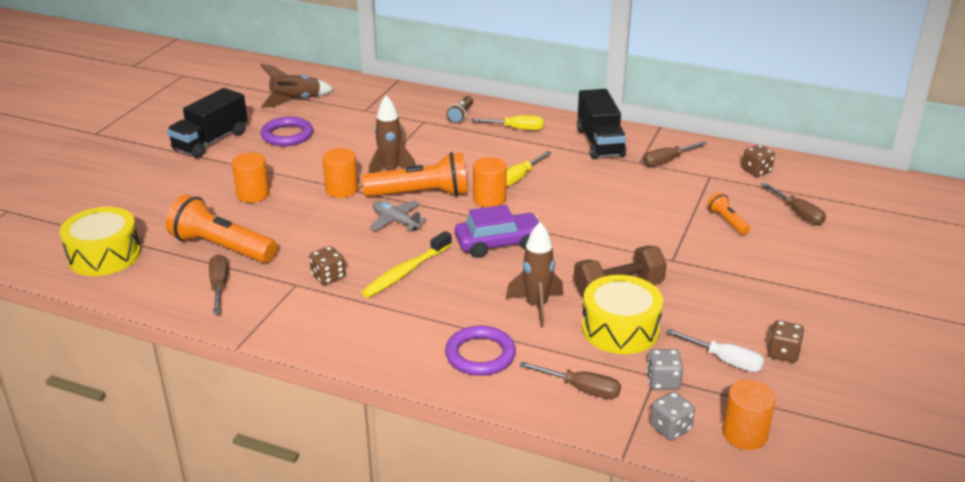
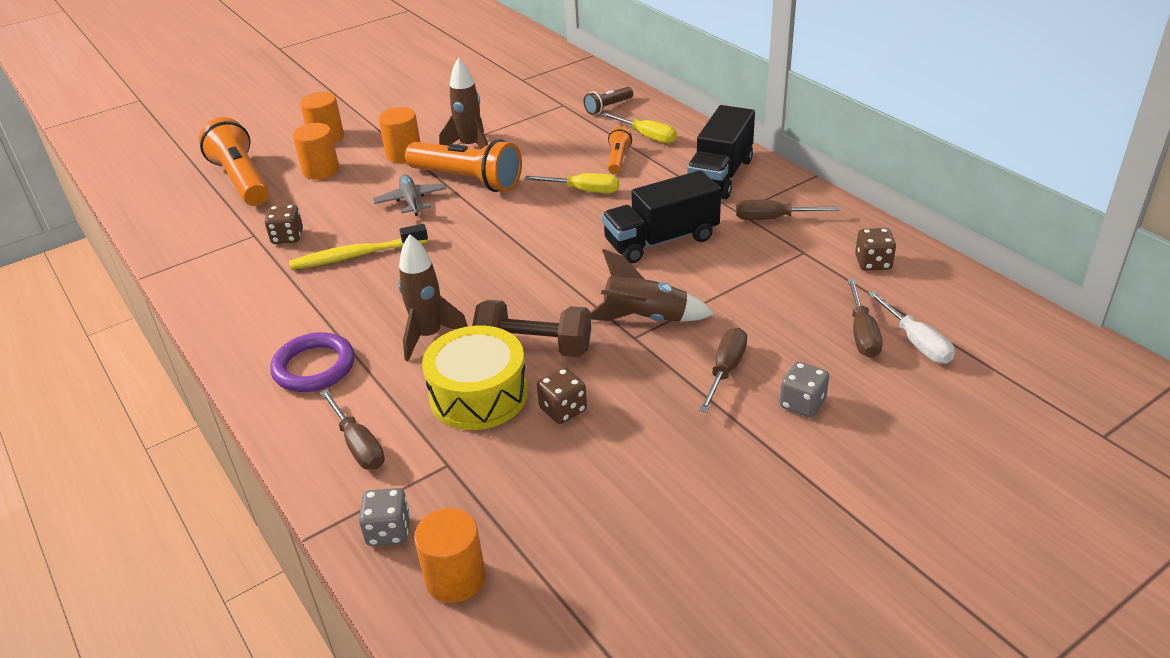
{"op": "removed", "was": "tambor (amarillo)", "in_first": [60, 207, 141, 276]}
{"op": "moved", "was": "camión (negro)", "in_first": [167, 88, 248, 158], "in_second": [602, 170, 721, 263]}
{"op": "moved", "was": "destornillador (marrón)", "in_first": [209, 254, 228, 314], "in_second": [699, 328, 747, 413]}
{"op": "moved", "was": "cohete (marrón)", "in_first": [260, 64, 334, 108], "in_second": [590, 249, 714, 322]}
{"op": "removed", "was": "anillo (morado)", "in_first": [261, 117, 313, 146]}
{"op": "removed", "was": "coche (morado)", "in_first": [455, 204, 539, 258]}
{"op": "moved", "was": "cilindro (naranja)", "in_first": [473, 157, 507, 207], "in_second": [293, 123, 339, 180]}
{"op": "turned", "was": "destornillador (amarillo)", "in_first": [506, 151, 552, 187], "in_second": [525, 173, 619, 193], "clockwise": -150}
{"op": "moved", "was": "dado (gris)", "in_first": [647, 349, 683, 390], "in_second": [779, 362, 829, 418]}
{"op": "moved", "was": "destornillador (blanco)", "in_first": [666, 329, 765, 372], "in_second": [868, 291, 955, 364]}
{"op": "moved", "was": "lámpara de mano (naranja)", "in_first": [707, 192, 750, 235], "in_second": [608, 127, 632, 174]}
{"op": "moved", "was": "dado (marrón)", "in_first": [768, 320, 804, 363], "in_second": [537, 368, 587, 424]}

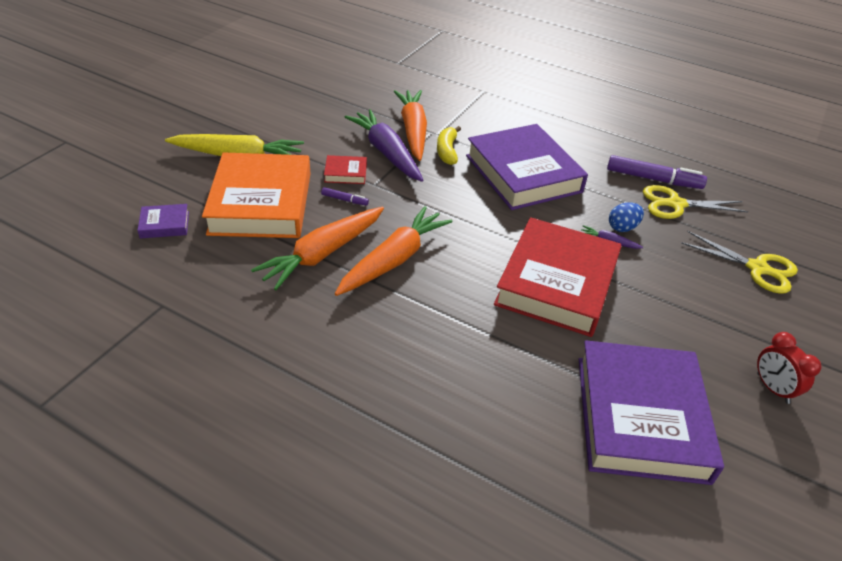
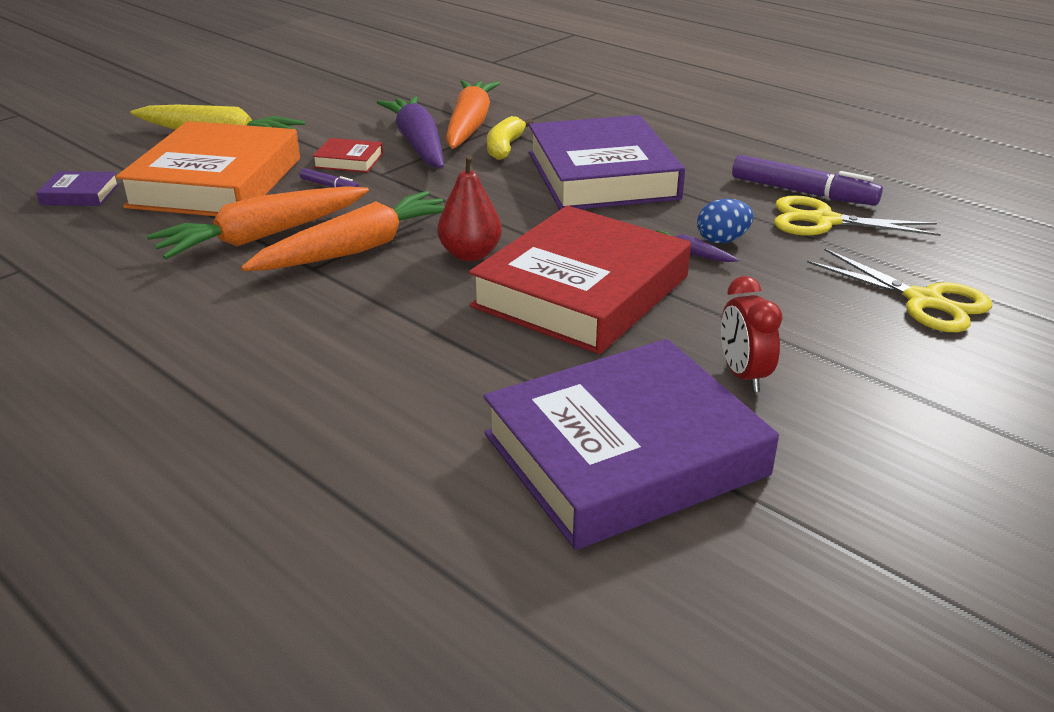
{"op": "turned", "was": "libro (morado)", "in_first": [579, 340, 724, 485], "in_second": [483, 339, 779, 550], "clockwise": 45}
{"op": "moved", "was": "despertador (rojo)", "in_first": [757, 332, 822, 404], "in_second": [721, 276, 783, 392]}
{"op": "added", "now": "pera (rojo)", "in_second": [438, 155, 502, 261]}

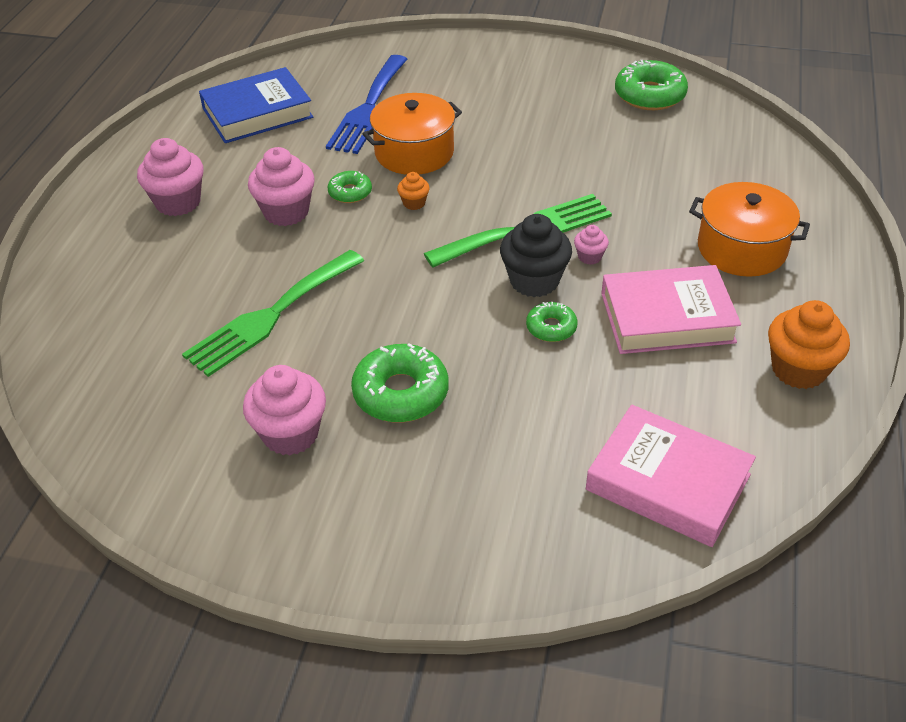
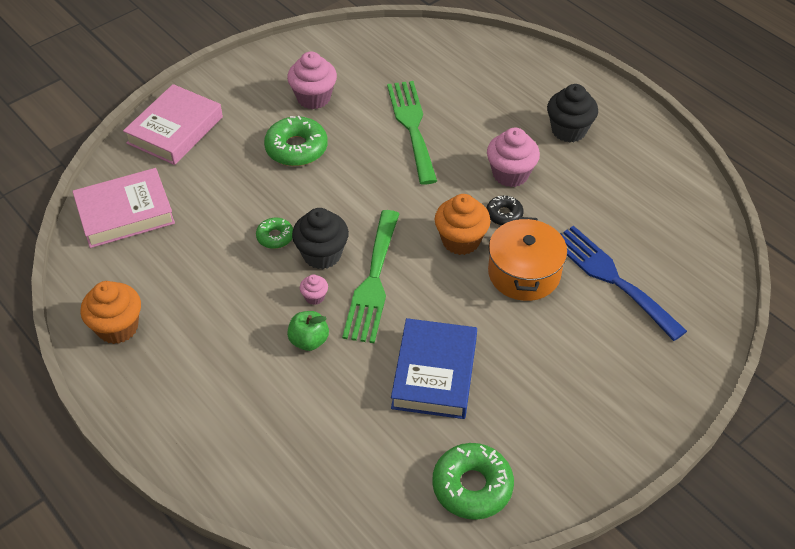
{"op": "recoloured", "was": "magdalena (rosa)", "now": "magdalena (negro)", "in_first": [137, 138, 204, 216], "in_second": [547, 84, 598, 143]}
{"op": "moved", "was": "libro (azul)", "in_first": [199, 67, 313, 143], "in_second": [391, 318, 477, 419]}
{"op": "recoloured", "was": "rosquilla (verde)", "now": "rosquilla (negro)", "in_first": [328, 171, 372, 203], "in_second": [486, 196, 524, 225]}
{"op": "resized", "was": "magdalena (naranja)", "in_first": [397, 172, 430, 210], "in_second": [435, 194, 491, 255], "ratio": 2.02}
{"op": "moved", "was": "libro (rosa)", "in_first": [601, 265, 741, 354], "in_second": [123, 84, 223, 165]}
{"op": "removed", "was": "olla (naranja)", "in_first": [689, 182, 810, 277]}
{"op": "added", "now": "manzana (verde)", "in_second": [287, 311, 329, 351]}

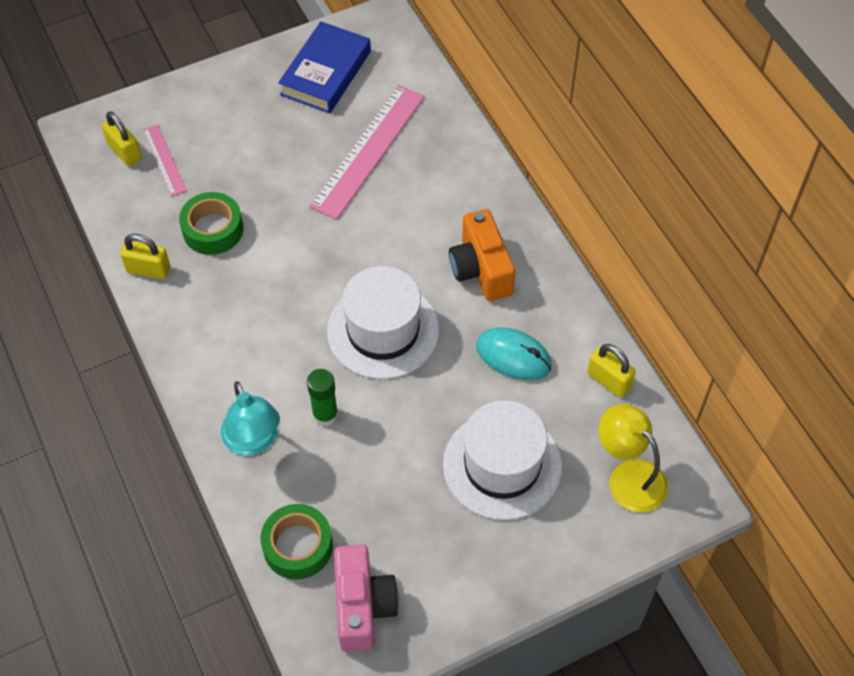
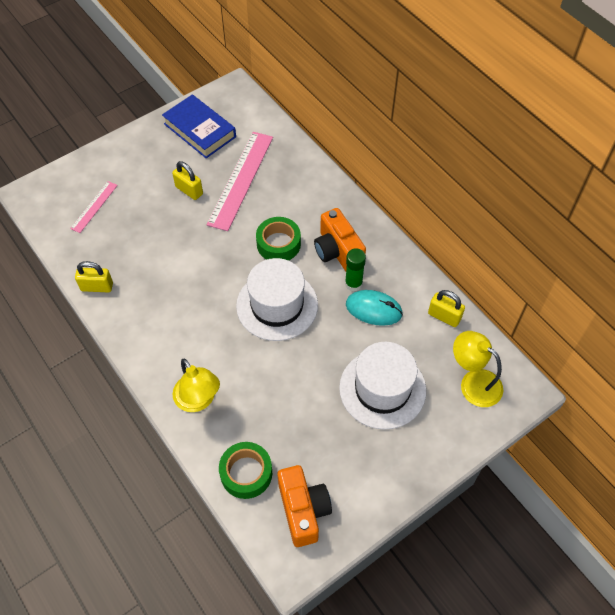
{"op": "moved", "was": "candado (amarillo)", "in_first": [102, 111, 142, 166], "in_second": [172, 161, 203, 200]}
{"op": "turned", "was": "regla (rosa)", "in_first": [143, 125, 187, 196], "in_second": [70, 181, 118, 233], "clockwise": 60}
{"op": "moved", "was": "cinta adhesiva (verde)", "in_first": [179, 192, 243, 255], "in_second": [256, 217, 301, 261]}
{"op": "recoloured", "was": "lámpara (turquesa)", "now": "lámpara (amarillo)", "in_first": [221, 381, 280, 456], "in_second": [172, 359, 220, 412]}
{"op": "turned", "was": "libro (azul)", "in_first": [278, 21, 371, 113], "in_second": [162, 94, 236, 158], "clockwise": -60}
{"op": "moved", "was": "barra de pegamento (verde)", "in_first": [307, 369, 338, 426], "in_second": [345, 248, 366, 292]}
{"op": "recoloured", "was": "cámara (rosa)", "now": "cámara (naranja)", "in_first": [334, 545, 399, 652], "in_second": [278, 465, 332, 547]}

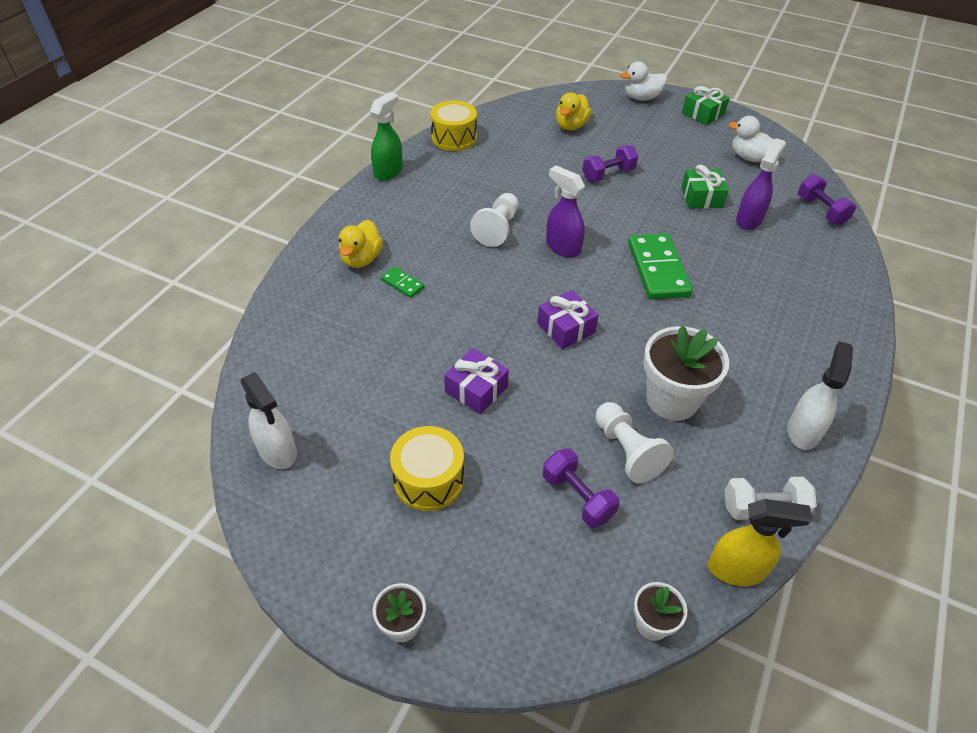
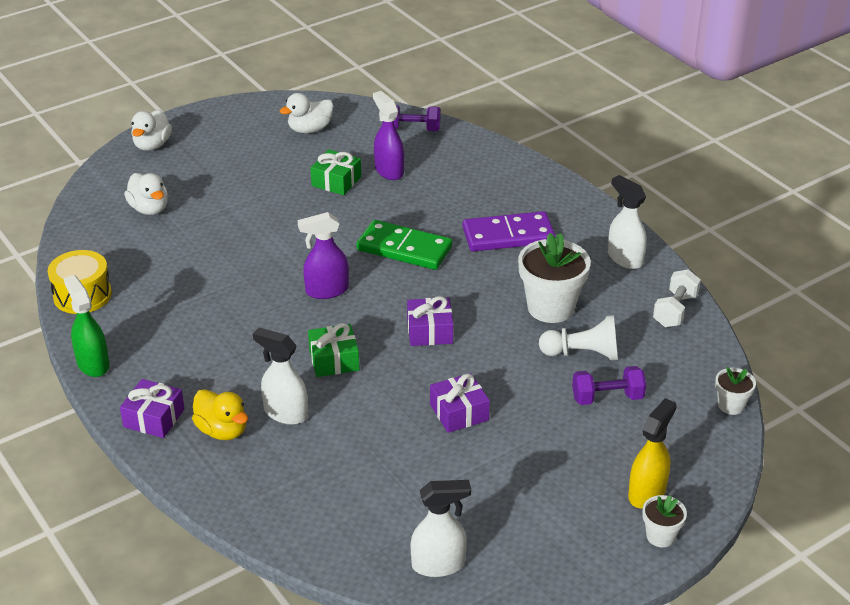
{"op": "replaced", "was": "ficha de dominó (verde)", "now": "pulverizador (blanco)", "in_first": [381, 266, 425, 298], "in_second": [253, 327, 308, 425]}
{"op": "removed", "was": "tambor (amarillo)", "in_first": [390, 426, 464, 511]}
{"op": "removed", "was": "peón (blanco)", "in_first": [470, 193, 519, 247]}
{"op": "recoloured", "was": "pato (amarillo)", "now": "pato (blanco)", "in_first": [556, 92, 592, 130], "in_second": [124, 173, 168, 215]}
{"op": "removed", "was": "mancuerna (morado)", "in_first": [582, 145, 638, 182]}
{"op": "moved", "was": "regalo (verde)", "in_first": [682, 86, 730, 125], "in_second": [308, 323, 360, 377]}
{"op": "moved", "was": "pulverizador (amarillo)", "in_first": [708, 499, 812, 586], "in_second": [628, 398, 677, 509]}
{"op": "added", "now": "regalo (morado)", "in_second": [120, 379, 185, 438]}
{"op": "added", "now": "ficha de dominó (morado)", "in_second": [463, 211, 555, 251]}

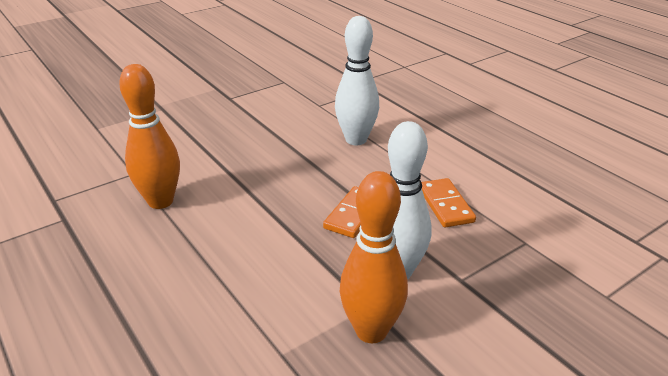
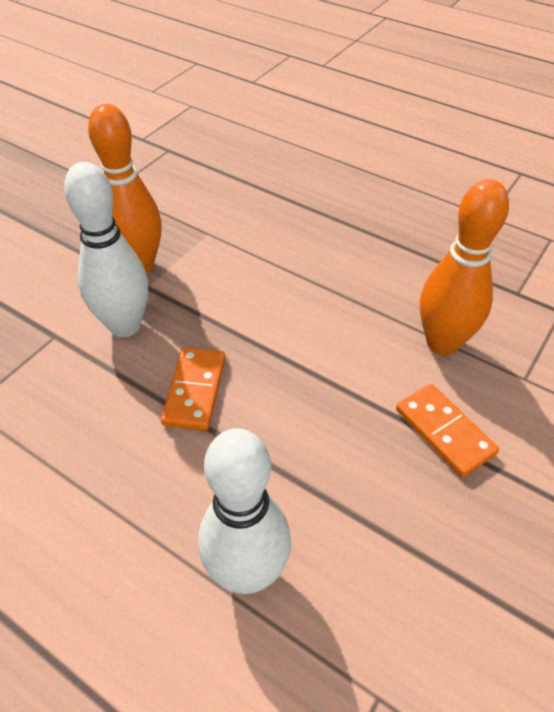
{"op": "moved", "was": "ficha de dominó (naranja)", "in_first": [422, 178, 476, 228], "in_second": [396, 383, 499, 477]}

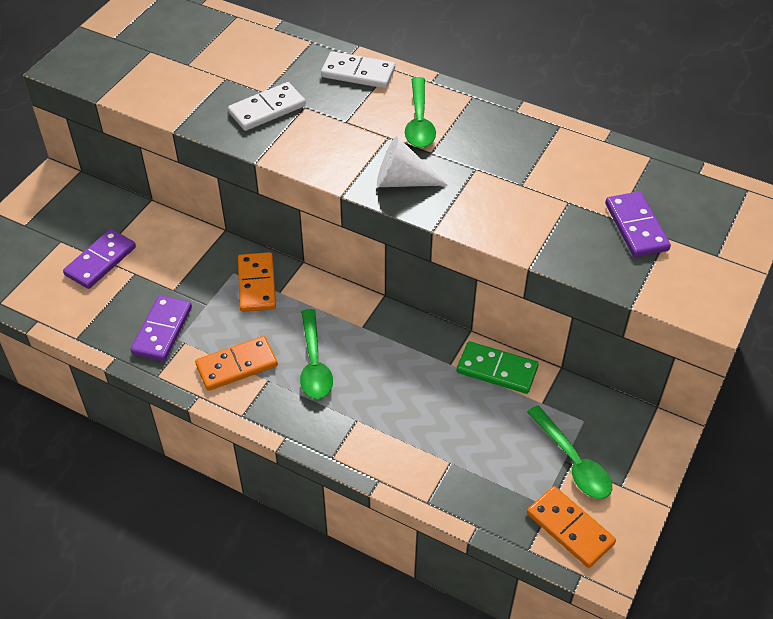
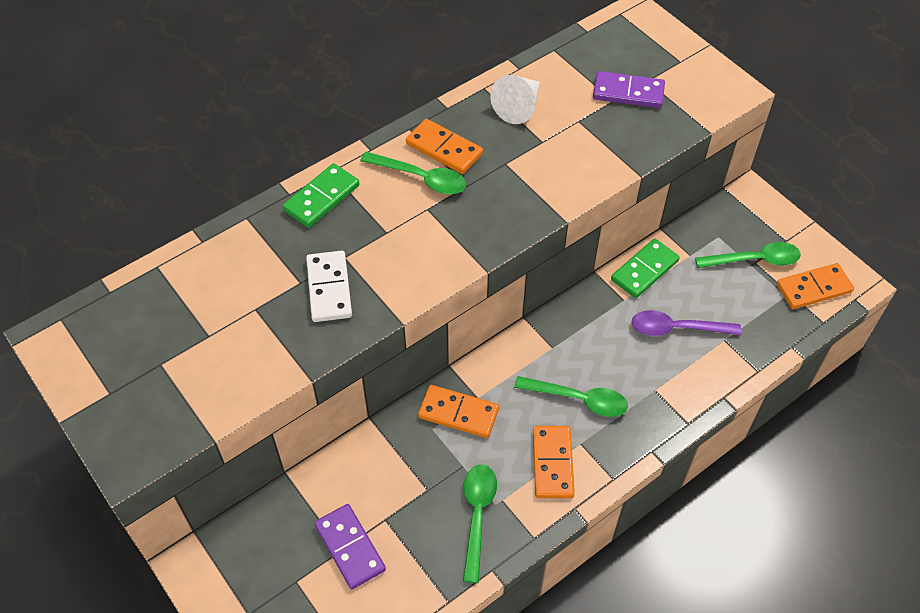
{"op": "replaced", "was": "ficha de dominó (morado)", "now": "cuchara (verde)", "in_first": [131, 295, 192, 361], "in_second": [463, 464, 497, 583]}
{"op": "recoloured", "was": "ficha de dominó (blanco)", "now": "ficha de dominó (verde)", "in_first": [321, 51, 395, 88], "in_second": [283, 163, 359, 228]}
{"op": "moved", "was": "cono (blanco)", "in_first": [377, 136, 448, 187], "in_second": [490, 75, 540, 124]}
{"op": "added", "now": "ficha de dominó (naranja)", "in_second": [406, 119, 483, 174]}
{"op": "added", "now": "cuchara (morado)", "in_second": [631, 310, 741, 336]}

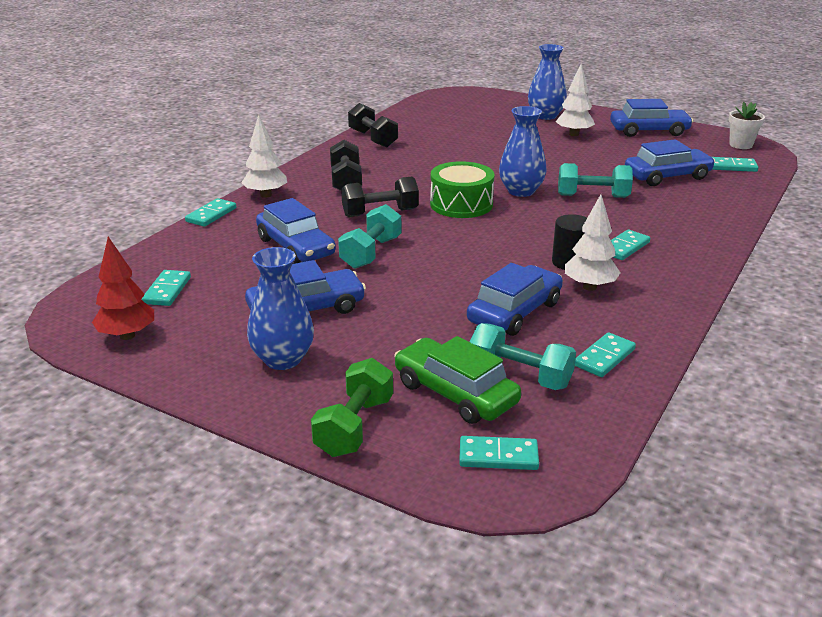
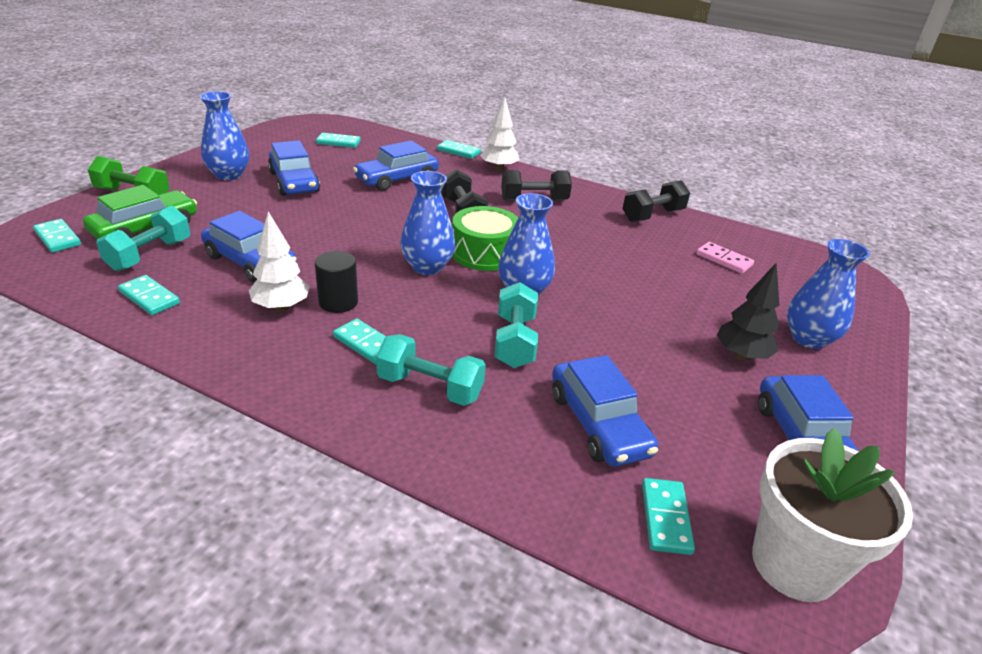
{"op": "removed", "was": "árbol (rojo)", "in_first": [92, 237, 154, 340]}
{"op": "moved", "was": "mancuerna (turquesa)", "in_first": [338, 204, 401, 269], "in_second": [376, 334, 486, 406]}
{"op": "turned", "was": "ficha de dominó (turquesa)", "in_first": [459, 436, 539, 470], "in_second": [33, 219, 81, 253], "clockwise": -45}
{"op": "recoloured", "was": "árbol (blanco)", "now": "árbol (negro)", "in_first": [556, 64, 595, 136], "in_second": [717, 262, 779, 361]}
{"op": "resized", "was": "maceta (blanco)", "in_first": [729, 102, 765, 149], "in_second": [752, 428, 913, 602], "ratio": 1.8}
{"op": "added", "now": "florero (azul)", "in_second": [400, 171, 455, 275]}
{"op": "added", "now": "ficha de dominó (rosa)", "in_second": [696, 242, 754, 274]}

